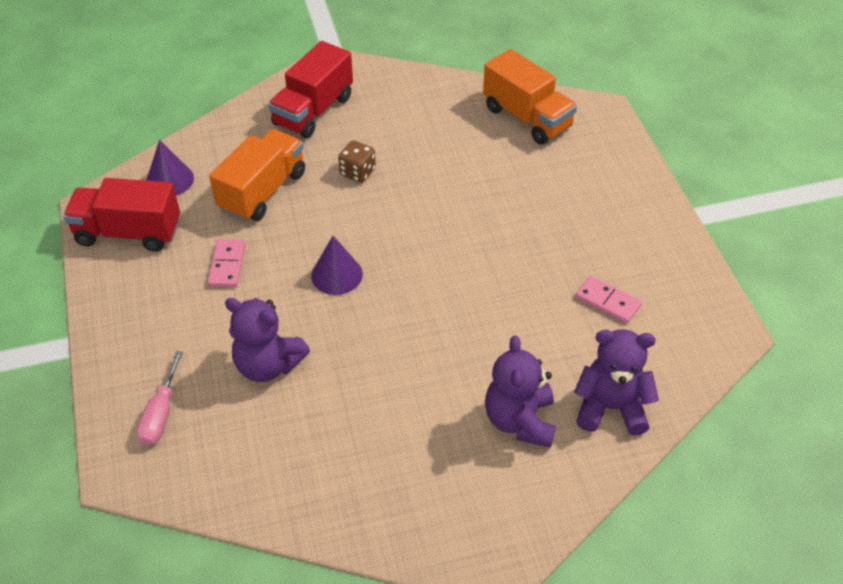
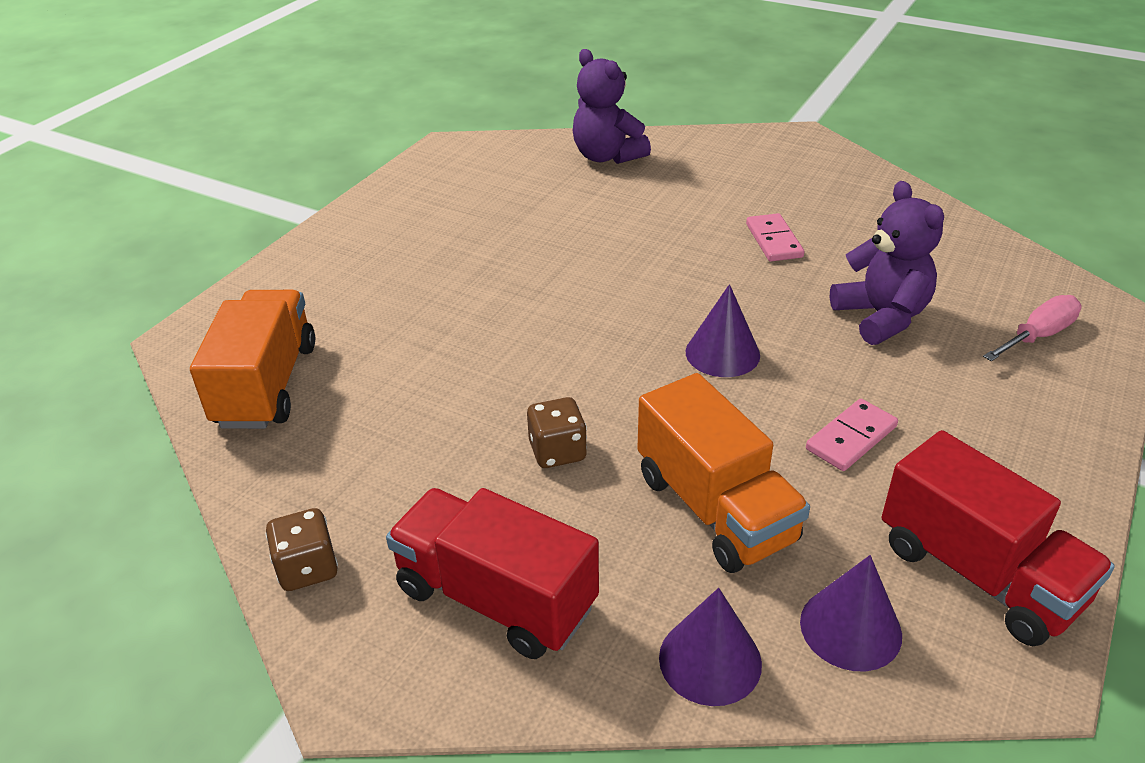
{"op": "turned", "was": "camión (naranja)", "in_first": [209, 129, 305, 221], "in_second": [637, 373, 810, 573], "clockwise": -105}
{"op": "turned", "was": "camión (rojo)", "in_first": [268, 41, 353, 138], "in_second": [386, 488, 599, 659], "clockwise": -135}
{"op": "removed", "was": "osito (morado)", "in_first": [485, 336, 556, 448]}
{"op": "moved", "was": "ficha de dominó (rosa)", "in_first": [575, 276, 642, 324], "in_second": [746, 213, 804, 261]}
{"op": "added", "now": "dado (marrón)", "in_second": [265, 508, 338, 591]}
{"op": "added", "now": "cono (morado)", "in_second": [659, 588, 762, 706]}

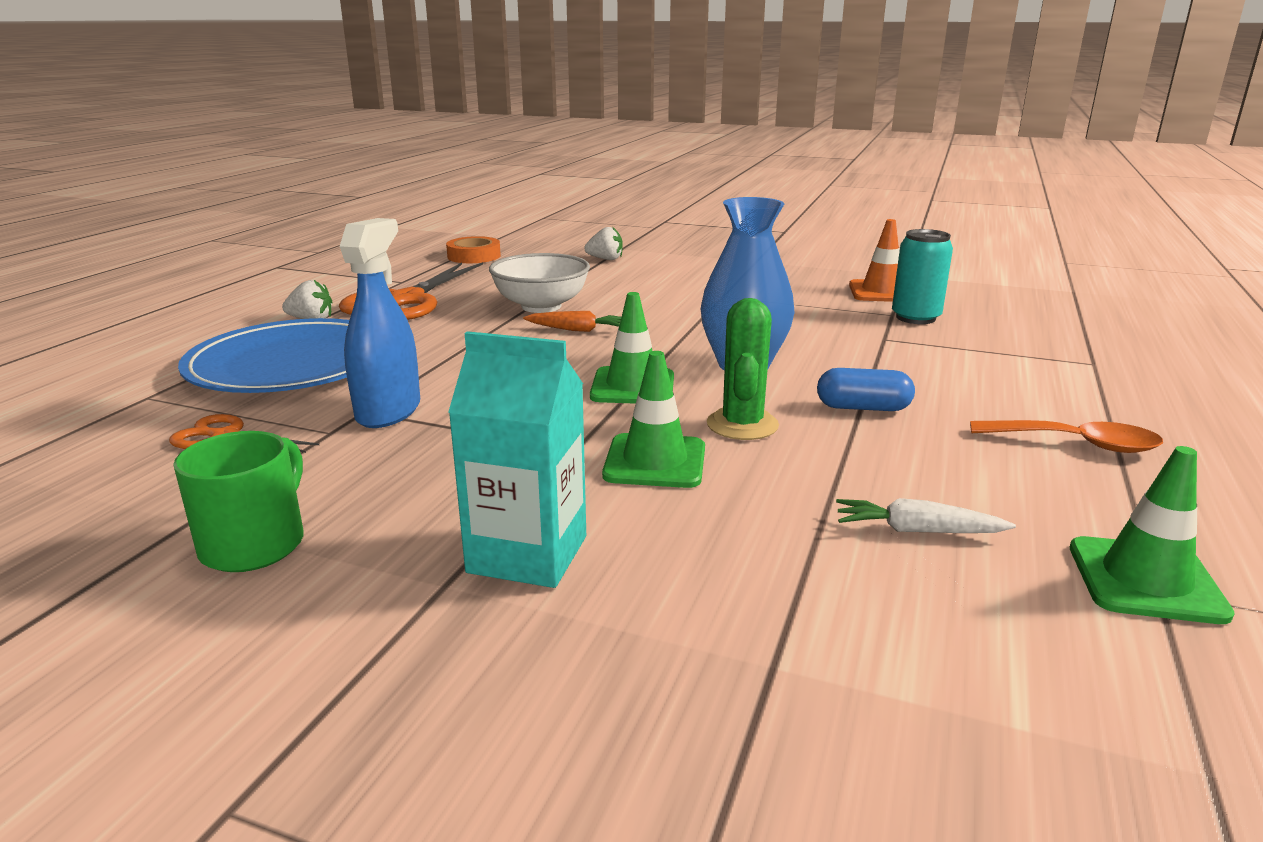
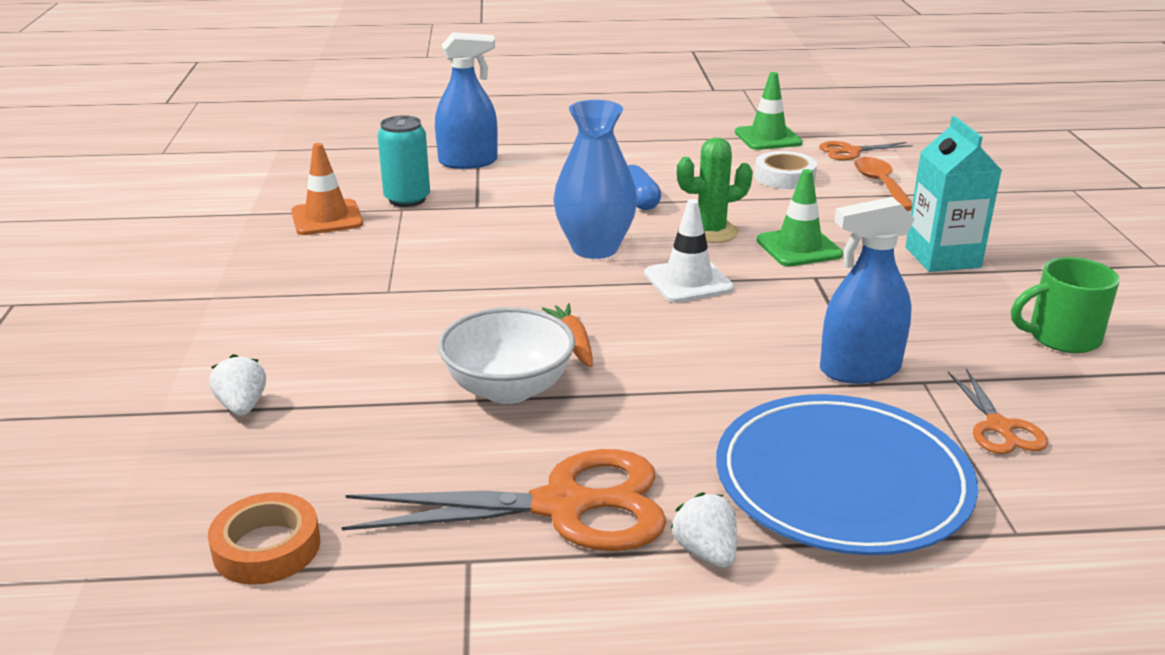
{"op": "recoloured", "was": "cono de tráfico (verde)", "now": "cono de tráfico (blanco)", "in_first": [590, 292, 674, 404], "in_second": [644, 199, 734, 303]}
{"op": "replaced", "was": "zanahoria (blanco)", "now": "cinta adhesiva (blanco)", "in_first": [836, 498, 1016, 533], "in_second": [755, 151, 817, 189]}
{"op": "moved", "was": "cuchara (naranja)", "in_first": [970, 420, 1163, 453], "in_second": [854, 157, 912, 211]}
{"op": "added", "now": "pulverizador (azul)", "in_second": [435, 32, 498, 169]}
{"op": "added", "now": "tijeras (naranja)", "in_second": [819, 141, 913, 161]}

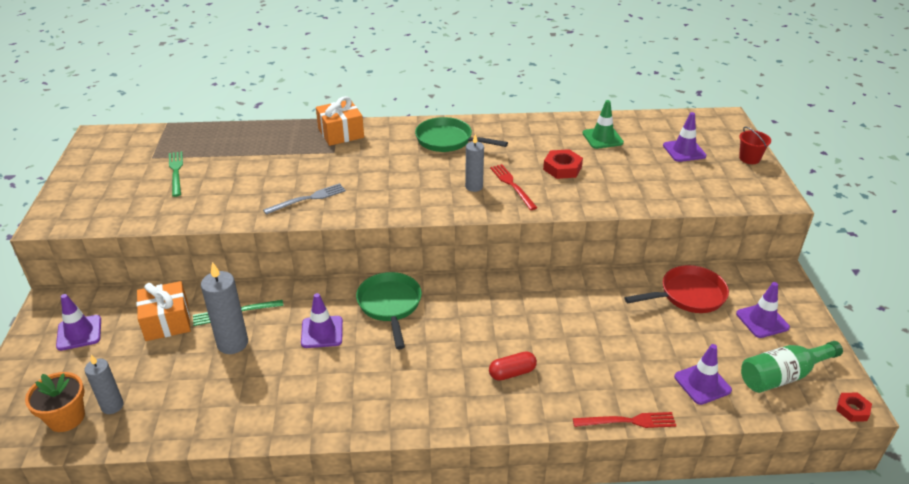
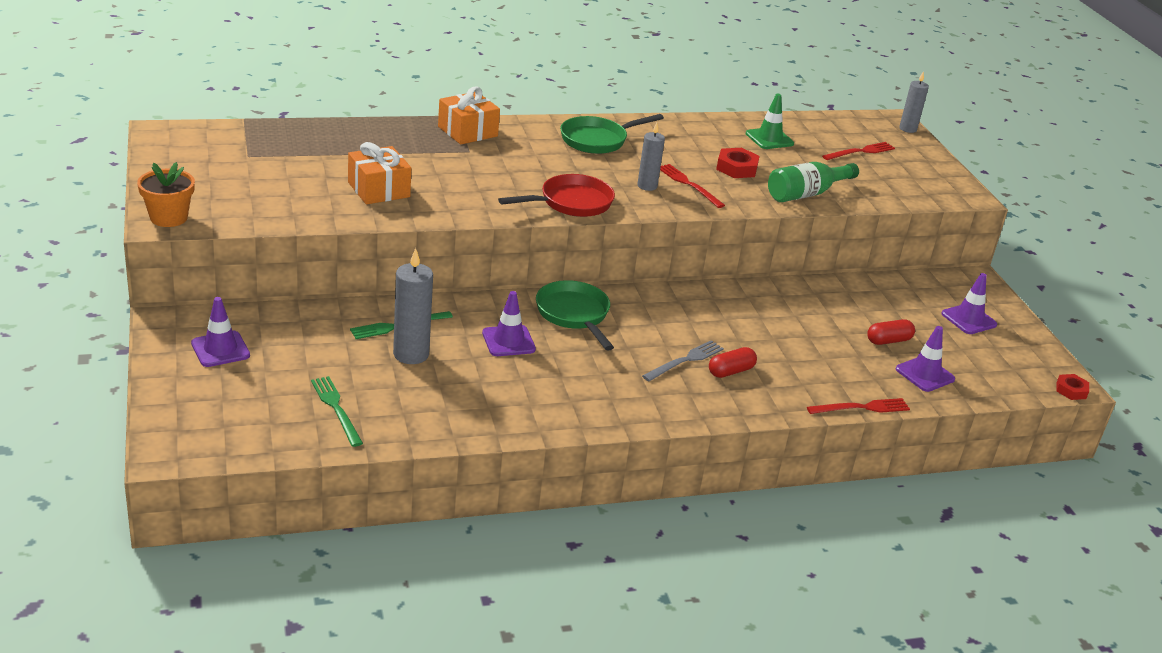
{"op": "moved", "was": "maceta (naranja)", "in_first": [25, 372, 85, 432], "in_second": [137, 162, 195, 227]}
{"op": "moved", "was": "vela (gris)", "in_first": [84, 355, 124, 414], "in_second": [899, 71, 929, 133]}
{"op": "moved", "was": "regalo (naranja)", "in_first": [137, 281, 191, 341], "in_second": [348, 142, 411, 204]}
{"op": "moved", "was": "tenedor (verde)", "in_first": [169, 151, 183, 197], "in_second": [311, 376, 363, 447]}
{"op": "moved", "was": "tenedor (gris)", "in_first": [263, 183, 346, 215], "in_second": [642, 340, 724, 381]}
{"op": "turned", "was": "sartén (verde)", "in_first": [415, 117, 508, 152], "in_second": [560, 114, 664, 154], "clockwise": -45}
{"op": "moved", "was": "sartén (rojo)", "in_first": [624, 265, 729, 313], "in_second": [498, 174, 615, 217]}
{"op": "replaced", "was": "cono de tráfico (morado)", "now": "tenedor (rojo)", "in_first": [663, 112, 707, 162], "in_second": [822, 142, 895, 160]}
{"op": "removed", "was": "balde (rojo)", "in_first": [739, 127, 771, 164]}
{"op": "moved", "was": "botella (verde)", "in_first": [741, 341, 843, 393], "in_second": [768, 162, 859, 202]}
{"op": "added", "now": "cápsula (rojo)", "in_second": [867, 319, 915, 345]}

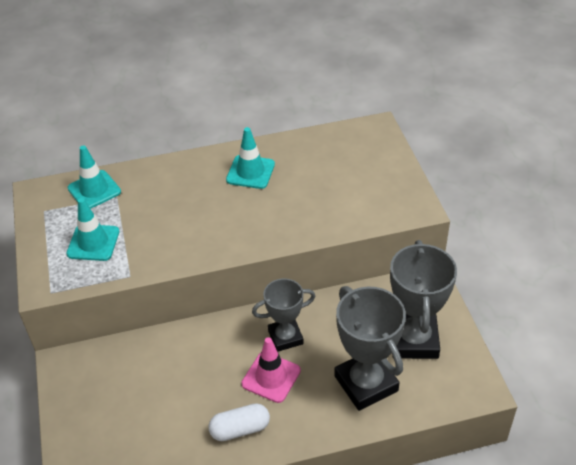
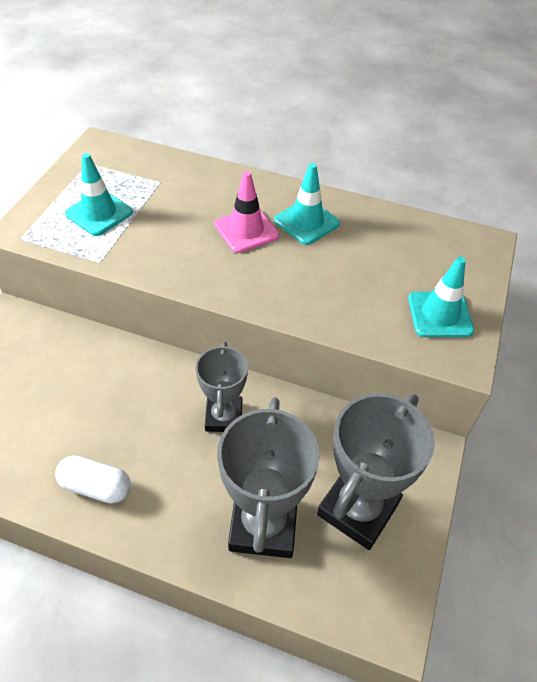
{"op": "moved", "was": "cono de tráfico (turquesa)", "in_first": [67, 145, 121, 209], "in_second": [408, 257, 474, 337]}
{"op": "moved", "was": "cono de tráfico (rosa)", "in_first": [241, 337, 301, 403], "in_second": [214, 171, 279, 253]}
{"op": "turned", "was": "trofeo (gris)", "in_first": [252, 279, 315, 351], "in_second": [196, 342, 248, 432], "clockwise": 75}

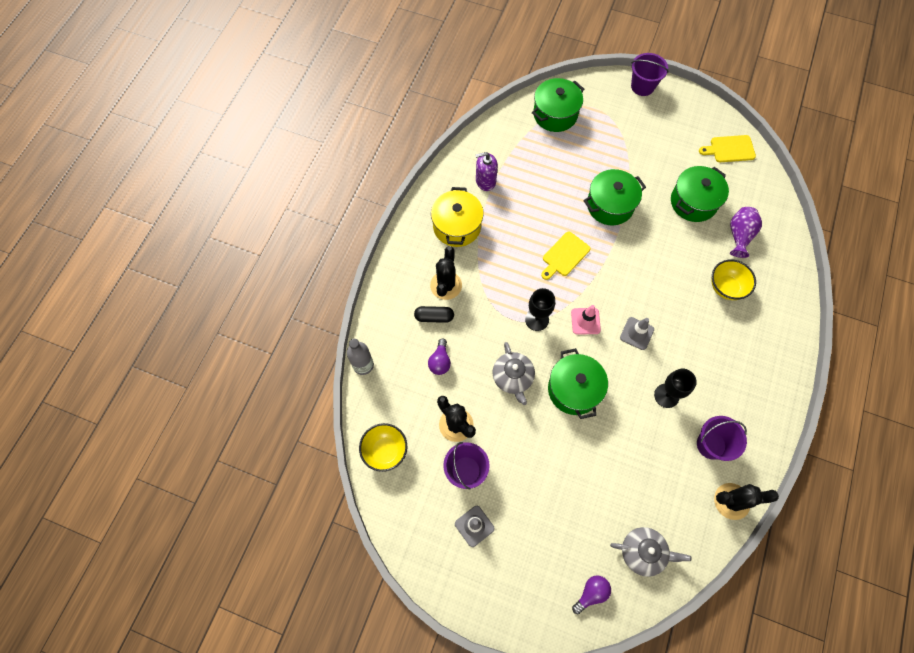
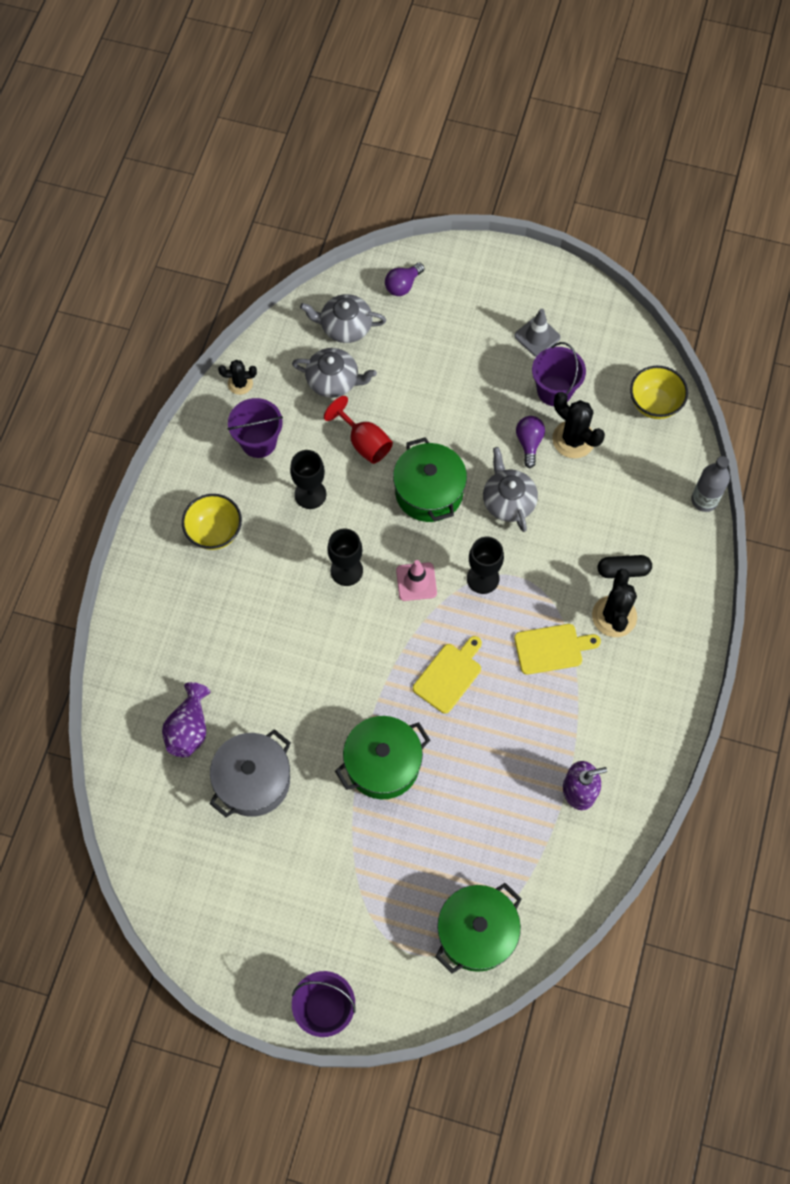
{"op": "moved", "was": "bombilla (morado)", "in_first": [428, 339, 451, 375], "in_second": [516, 416, 545, 468]}
{"op": "removed", "was": "olla (amarillo)", "in_first": [431, 187, 484, 247]}
{"op": "replaced", "was": "cono de tráfico (gris)", "now": "copa (negro)", "in_first": [620, 317, 654, 350], "in_second": [327, 528, 363, 586]}
{"op": "recoloured", "was": "olla (verde)", "now": "olla (gris)", "in_first": [671, 166, 729, 222], "in_second": [209, 729, 291, 817]}
{"op": "moved", "was": "tabla de cortar (amarillo)", "in_first": [699, 135, 756, 162], "in_second": [514, 624, 601, 675]}
{"op": "moved", "was": "cuenco (amarillo)", "in_first": [711, 259, 756, 300], "in_second": [182, 494, 242, 550]}
{"op": "resized", "was": "cactus (negro)", "in_first": [714, 483, 779, 520], "in_second": [218, 360, 257, 395], "ratio": 0.6}
{"op": "added", "now": "tetera (gris)", "in_second": [292, 348, 377, 398]}
{"op": "added", "now": "copa (rojo)", "in_second": [324, 396, 393, 464]}

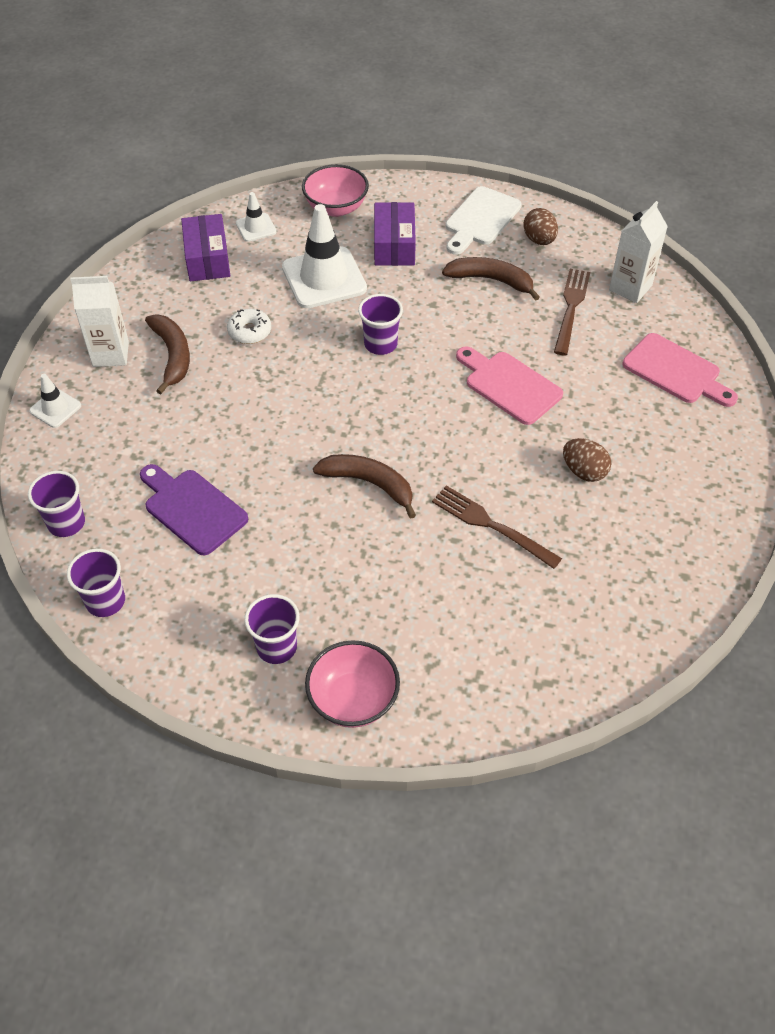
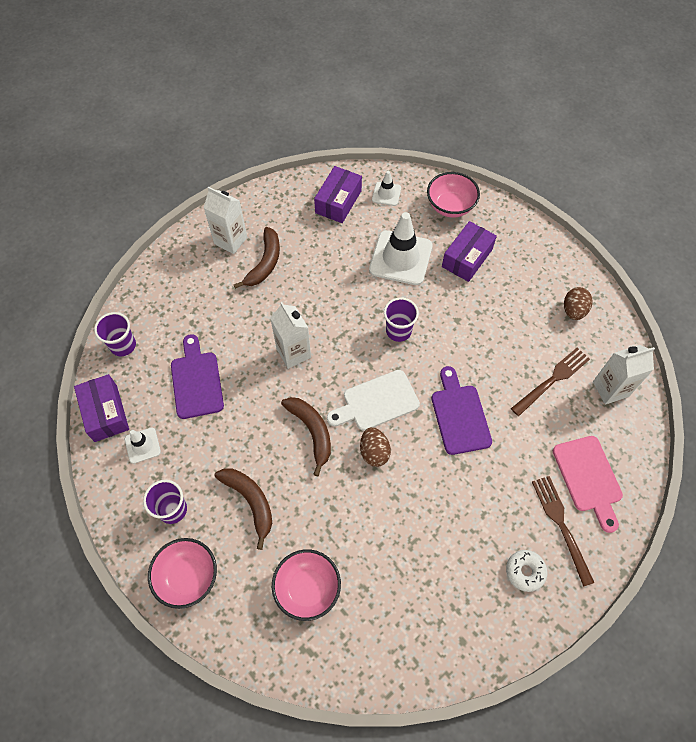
{"op": "moved", "was": "cono de tráfico (blanco)", "in_first": [29, 374, 81, 428], "in_second": [125, 428, 161, 464]}
{"op": "replaced", "was": "vaso (morado)", "now": "caja (morado)", "in_first": [67, 549, 125, 617], "in_second": [74, 374, 129, 442]}
{"op": "moved", "was": "rosquilla (blanco)", "in_first": [227, 309, 271, 344], "in_second": [506, 550, 547, 592]}
{"op": "moved", "was": "tenedor (marrón)", "in_first": [432, 485, 562, 569], "in_second": [532, 476, 595, 587]}
{"op": "moved", "was": "plátano (marrón)", "in_first": [442, 257, 540, 301], "in_second": [214, 468, 272, 550]}
{"op": "moved", "was": "tabla de cortar (blanco)", "in_first": [445, 186, 522, 255], "in_second": [327, 370, 420, 431]}
{"op": "recoloured", "was": "tabla de cortar (rosa)", "now": "tabla de cortar (morado)", "in_first": [456, 346, 563, 425], "in_second": [432, 366, 492, 455]}
{"op": "moved", "was": "huevo (marrón)", "in_first": [563, 438, 611, 482], "in_second": [360, 427, 391, 467]}
{"op": "added", "now": "cartón de leche (blanco)", "in_second": [270, 302, 311, 369]}
{"op": "added", "now": "cuenco (rosa)", "in_second": [272, 549, 341, 621]}

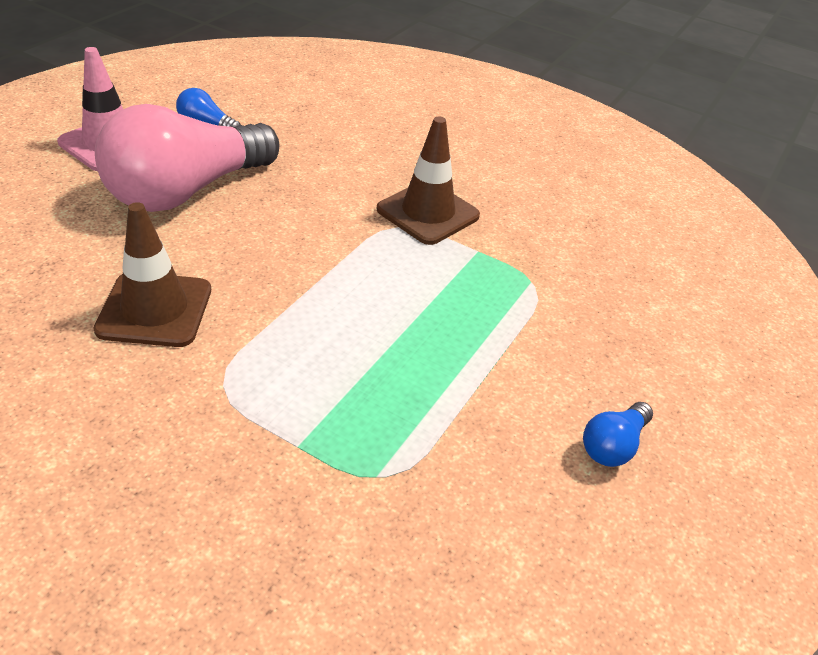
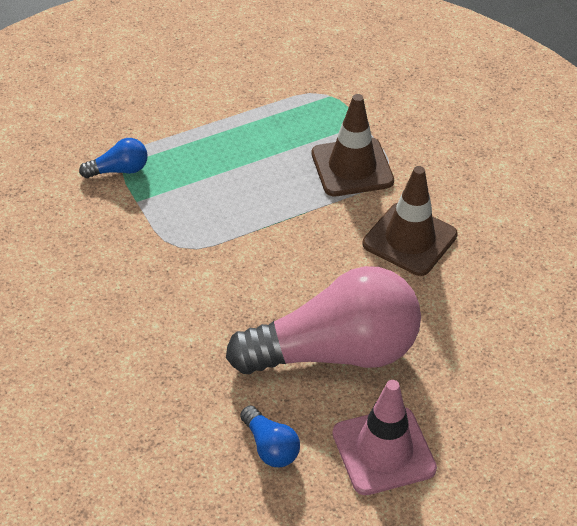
{"op": "moved", "was": "cono de tráfico (marrón)", "in_first": [377, 117, 480, 245], "in_second": [312, 94, 394, 196]}
{"op": "moved", "was": "bombilla (azul)", "in_first": [583, 402, 653, 467], "in_second": [79, 138, 148, 178]}

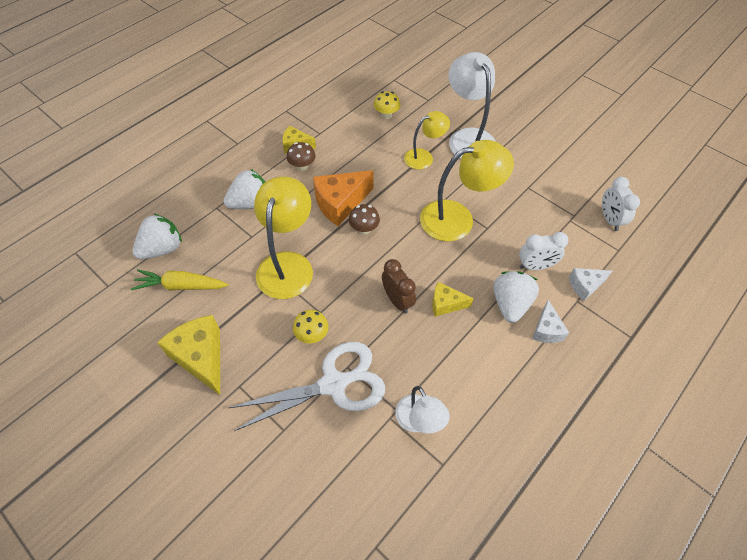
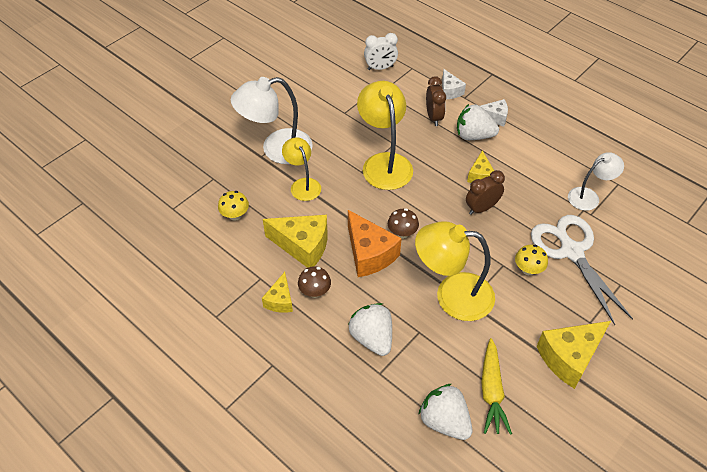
{"op": "recoloured", "was": "despertador (blanco)", "now": "despertador (marrón)", "in_first": [519, 232, 569, 270], "in_second": [426, 76, 446, 126]}
{"op": "added", "now": "queso (amarillo)", "in_second": [263, 215, 327, 268]}

